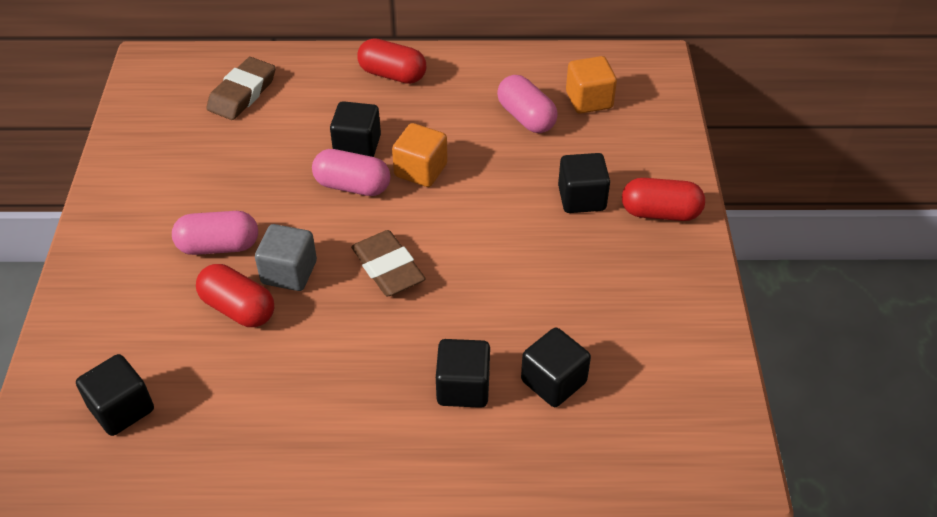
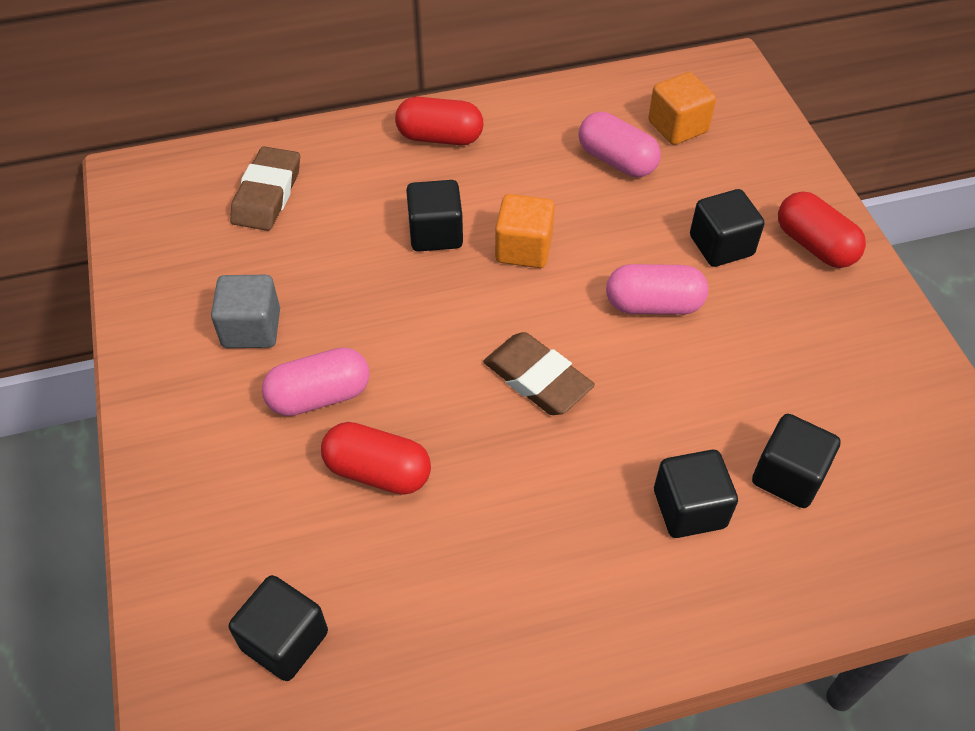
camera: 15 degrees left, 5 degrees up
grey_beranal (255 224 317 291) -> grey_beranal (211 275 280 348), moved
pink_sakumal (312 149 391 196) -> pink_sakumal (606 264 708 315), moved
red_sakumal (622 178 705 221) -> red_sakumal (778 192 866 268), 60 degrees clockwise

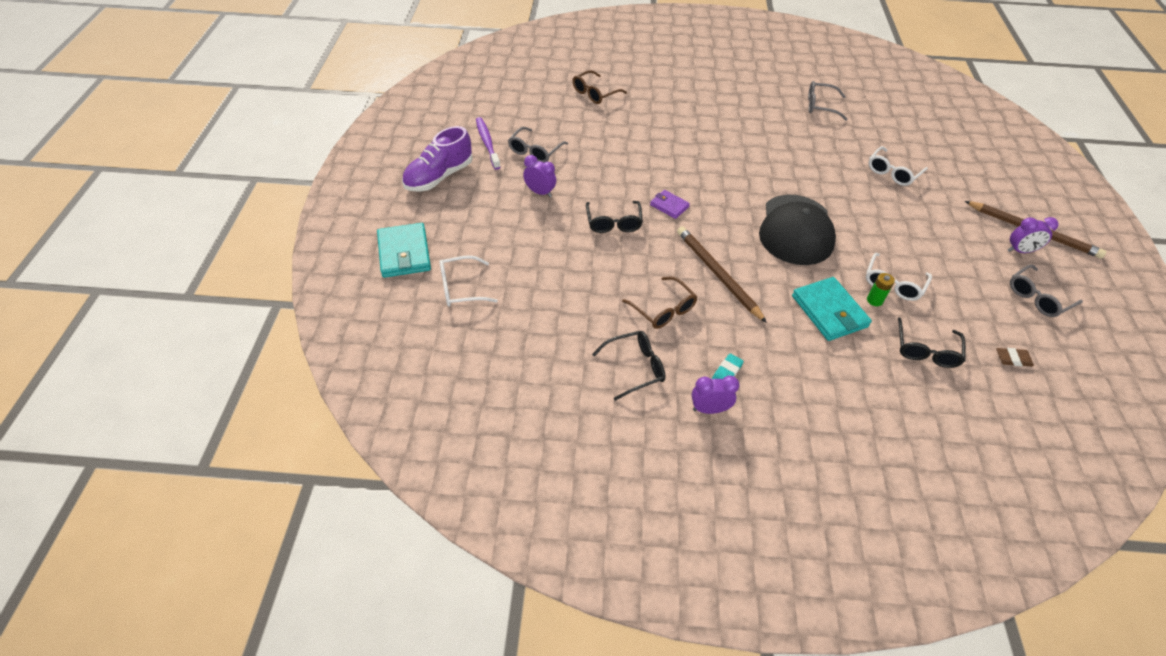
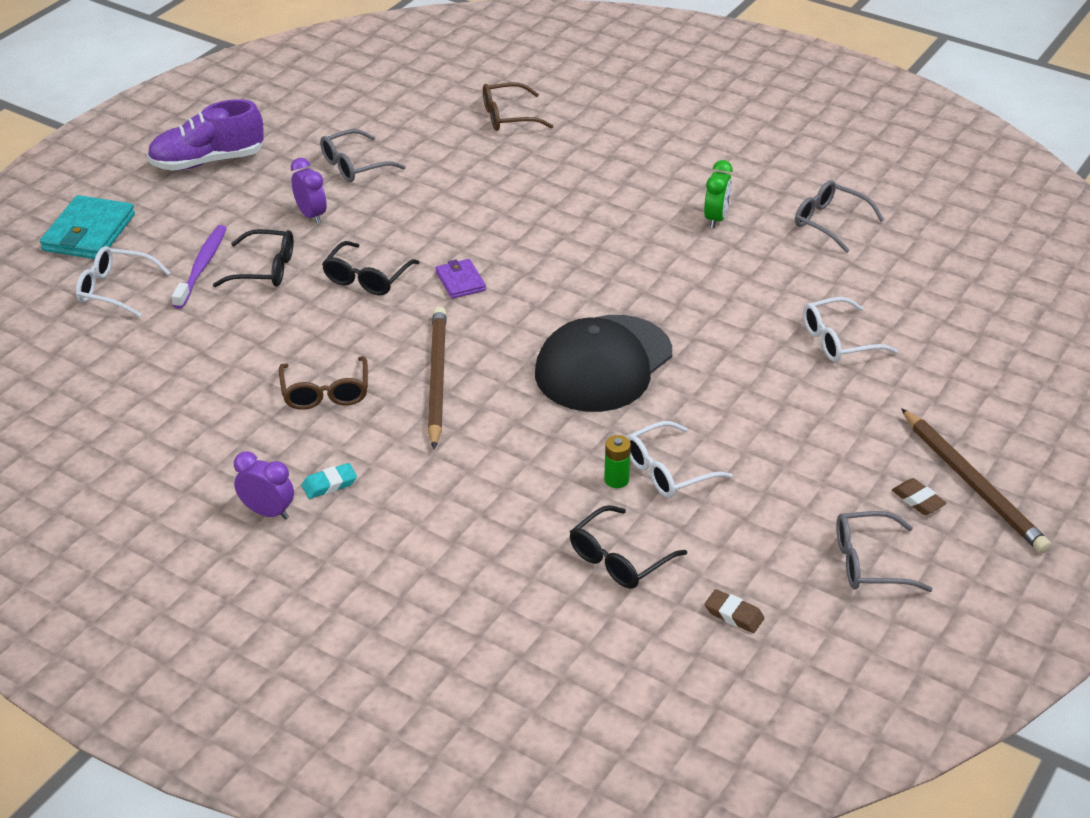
camera: 30 degrees right, 10 degrees down
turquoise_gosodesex (792 277 872 341) -> none
none -> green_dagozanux (704 160 733 228)
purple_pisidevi (476 117 501 170) -> purple_pisidevi (172 225 227 309), moved
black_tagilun (592 331 666 401) -> black_tagilun (213 229 294 287), moved
purple_dagozanux (1007 217 1059 253) -> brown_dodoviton (892 478 947 515)

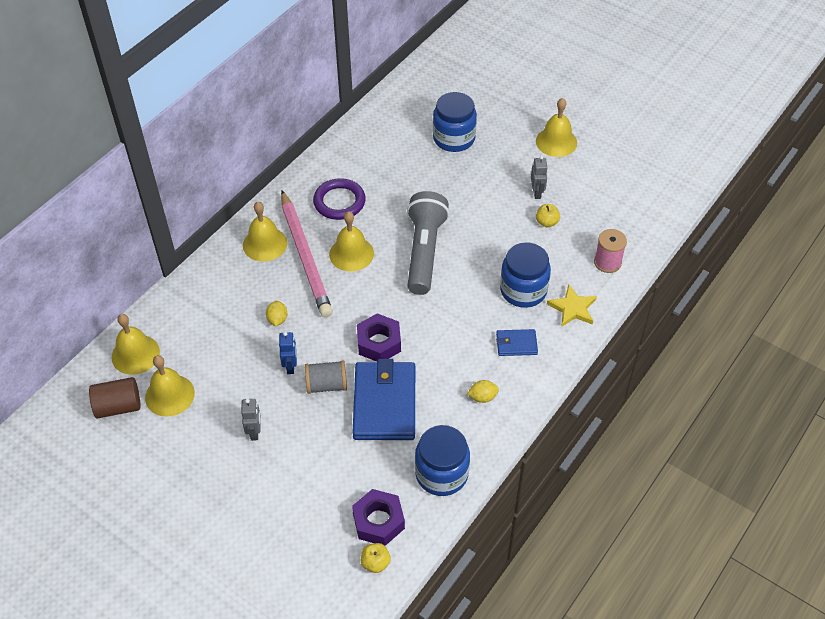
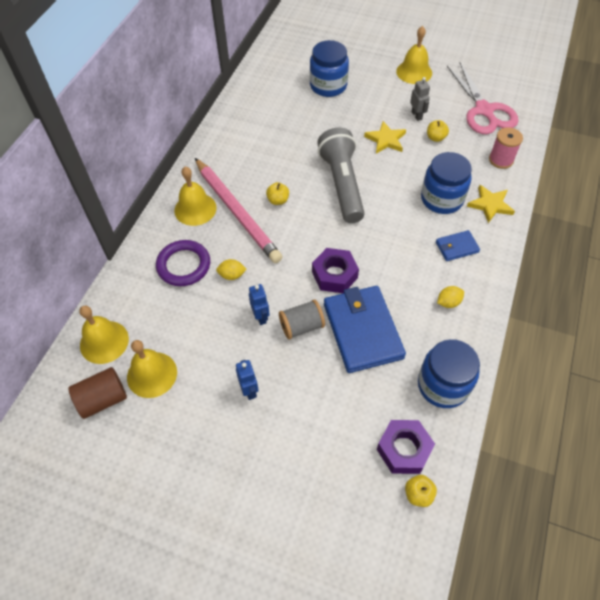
camera: 15 degrees left, 5 degrees up
none -> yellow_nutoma (364 121 406 154)
none -> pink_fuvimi (447 62 519 134)
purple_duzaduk (313 178 366 220) -> purple_duzaduk (156 240 210 286), moved
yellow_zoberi (329 211 374 272) -> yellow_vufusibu (266 182 289 205)
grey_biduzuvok (241 399 261 441) -> blue_biduzuvok (236 360 259 400)
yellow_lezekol (266 301 287 326) -> yellow_lezekol (216 259 247 280), 75 degrees counterclockwise

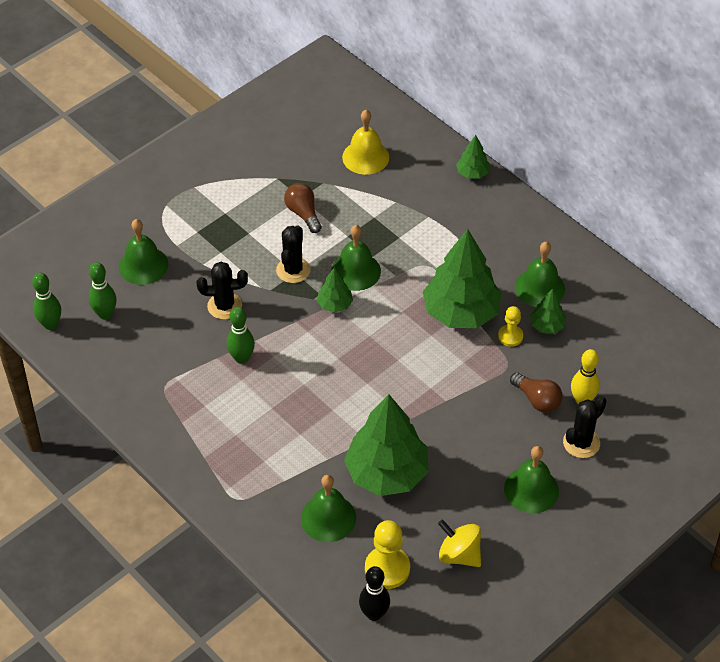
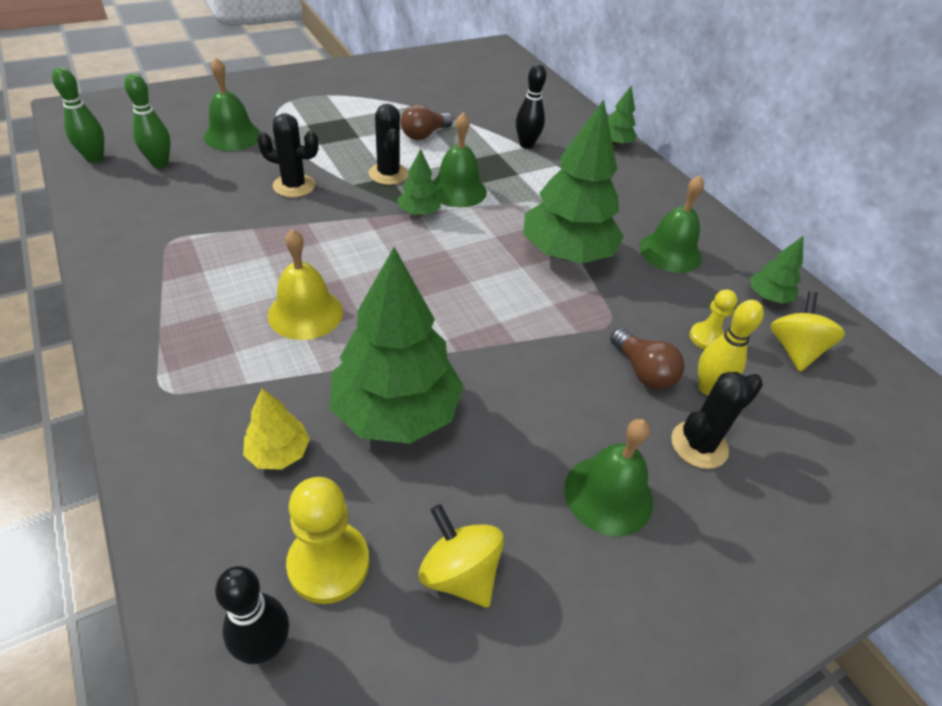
camera: 10 degrees right, 5 degrees down
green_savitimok (227 307 255 364) -> none
none -> black_savitimok (516 64 546 149)
none -> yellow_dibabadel (770 292 845 372)
yellow_zoberi (342 110 389 175) -> yellow_zoberi (268 229 343 340), moved
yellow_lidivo (498 306 523 347) -> yellow_lidivo (690 289 738 349), moved
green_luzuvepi (530 289 567 334) -> green_luzuvepi (750 235 804 304), moved
green_zoberi (301 475 356 542) -> yellow_luzuvepi (243 388 310 469)
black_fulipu (276 225 311 283) -> black_fulipu (369 104 408 185), 45 degrees counterclockwise
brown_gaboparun (284 183 322 233) -> brown_gaboparun (401 104 453 140), 120 degrees counterclockwise

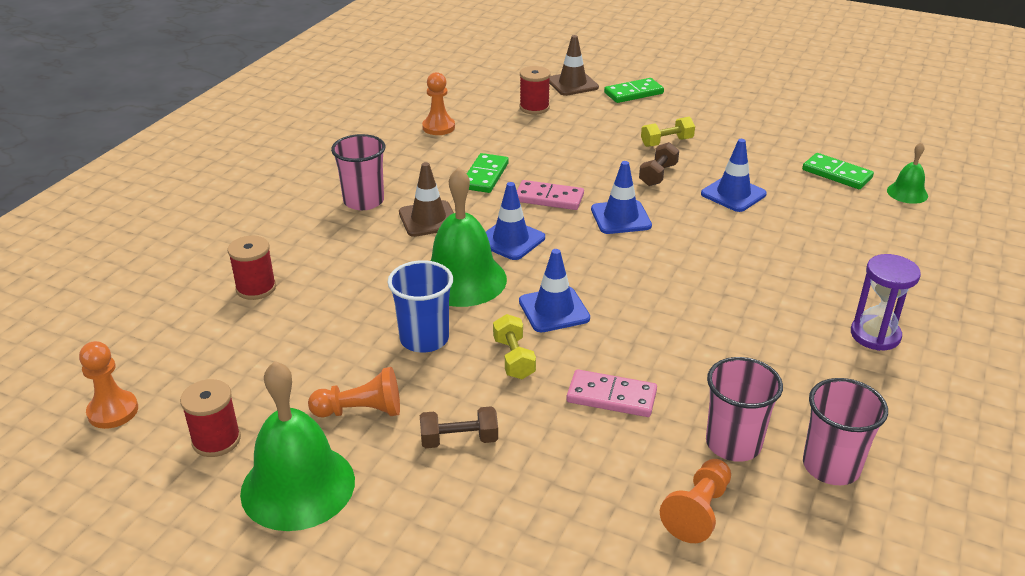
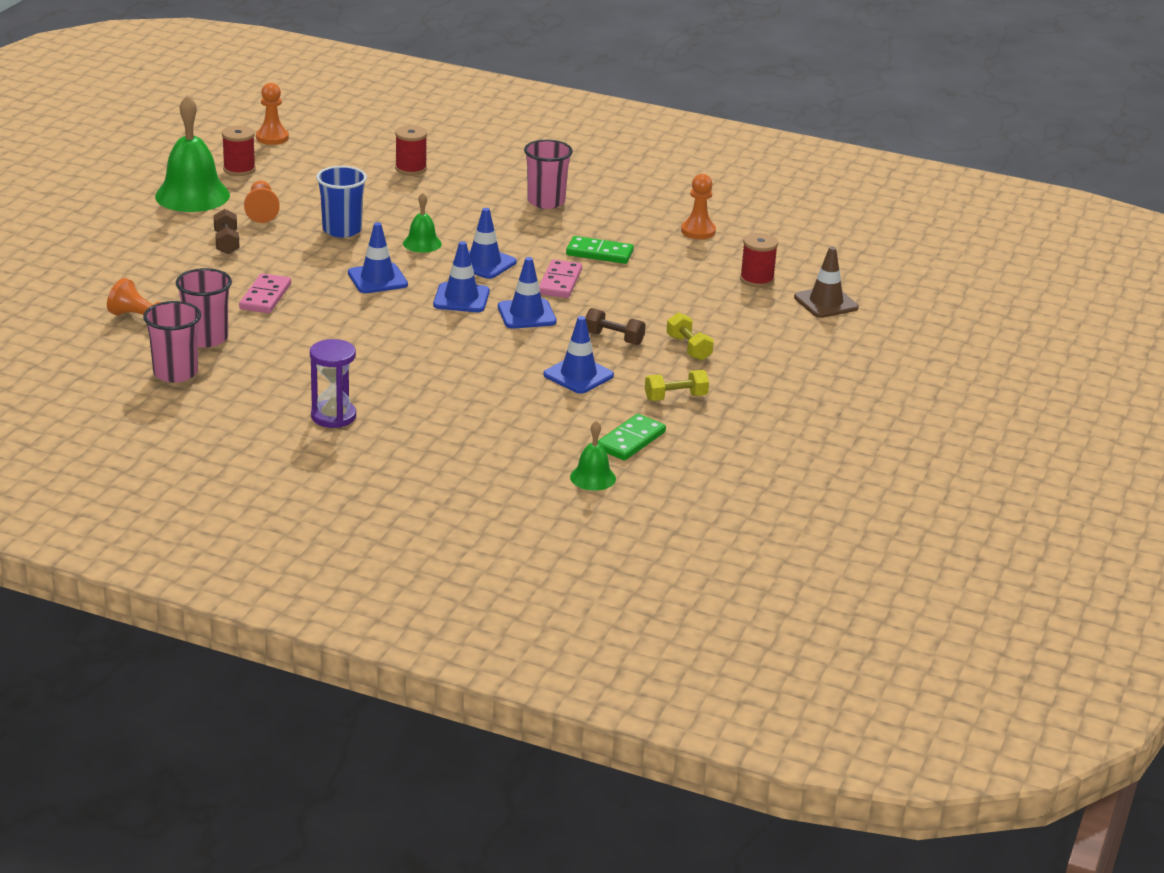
camera: 85 degrees right, 5 degrees down
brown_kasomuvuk (399 162 454 237) -> none
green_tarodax (604 78 664 103) -> none
none -> blue_kasomuvuk (433 241 490 312)
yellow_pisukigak (493 314 536 379) -> yellow_pisukigak (645 370 709 401), moved
green_zoberi (431 167 507 307) -> green_zoberi (403 193 442 253), x0.51

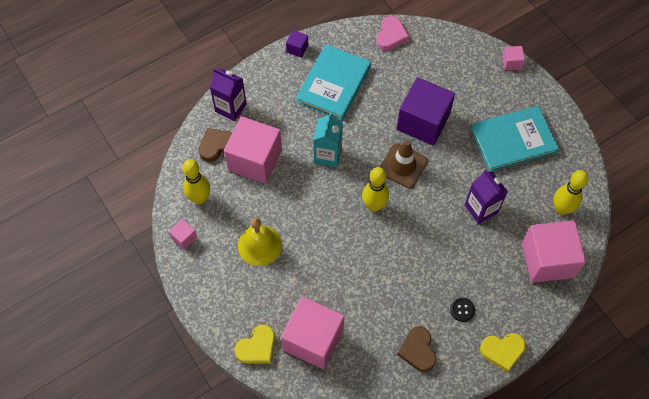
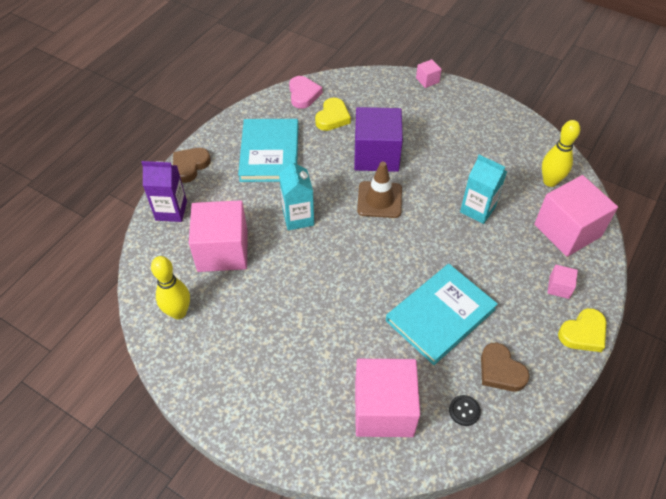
camera: 25 degrees left, 10 degrees down
yellow_zoberi (238 218 282 266) -> none
purple_beranal (286 30 308 58) -> none
yellow_savitimok (362 167 389 212) -> none
pink_beranal (169 219 197 250) -> pink_beranal (547 265 578 299), moved
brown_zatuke (198 128 232 162) -> brown_zatuke (173 148 211 183), moved
yellow_zatuke (235 325 275 364) -> yellow_zatuke (315 98 351 131), moved
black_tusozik (450 298 475 322) -> black_tusozik (449 395 481 426), moved
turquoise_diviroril (471 106 559 172) -> turquoise_diviroril (386 264 498 365), moved
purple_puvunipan (465 170 508 224) -> turquoise_puvunipan (460 155 507 224)

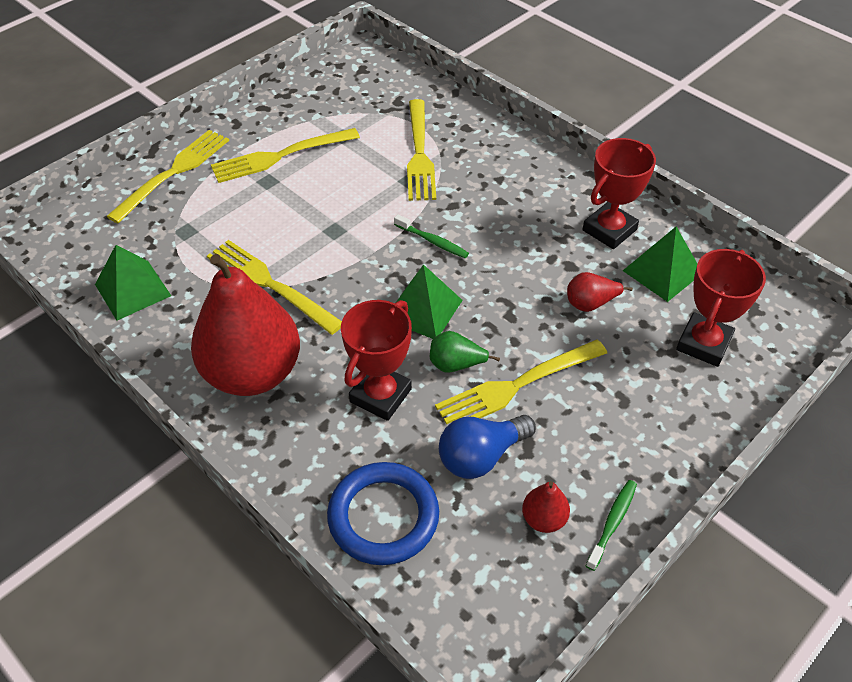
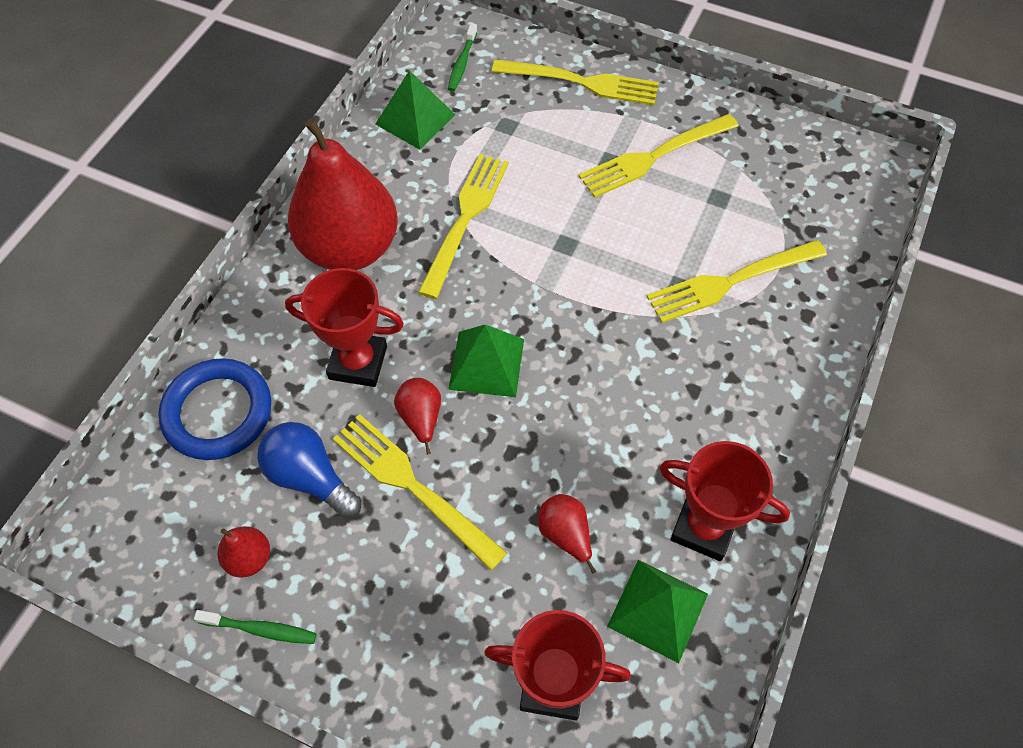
camera: 70 degrees right, 10 degrees up
green_pisidevi (394 214 469 258) -> green_pisidevi (448 23 477 91), moved
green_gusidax (430 331 500 373) -> red_gusidax (394 378 441 455)
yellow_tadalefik (211 128 360 183) -> yellow_tadalefik (578 114 738 198), 75 degrees counterclockwise

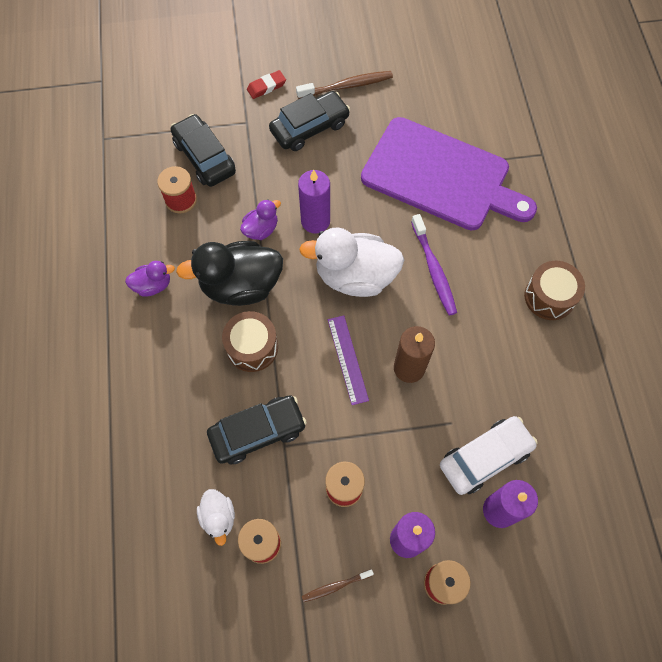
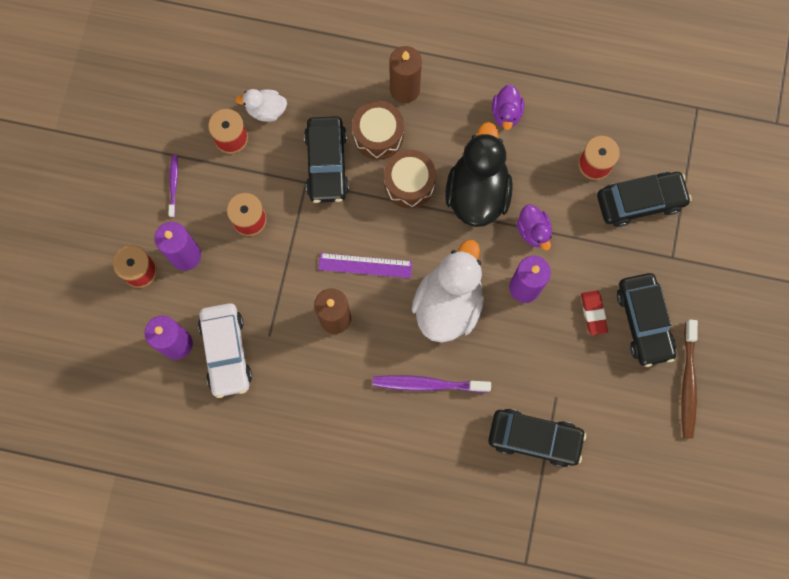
camera: 110 degrees right, 10 degrees up
none -> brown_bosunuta (390 46 422 103)
red_dodoviton (247 70 286 99) -> red_dodoviton (581 291 608 335), moved
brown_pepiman (524 261 585 320) -> brown_pepiman (352 100 404 160), moved
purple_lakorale (361 117 537 231) -> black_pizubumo (488 409 586 468)
brown_pisidevi (302 569 374 602) -> purple_pisidevi (168 155 178 217)

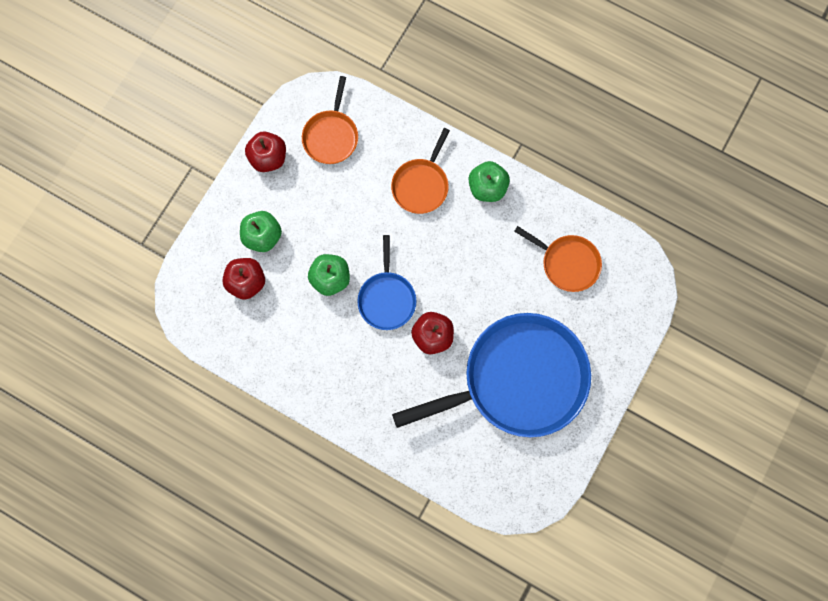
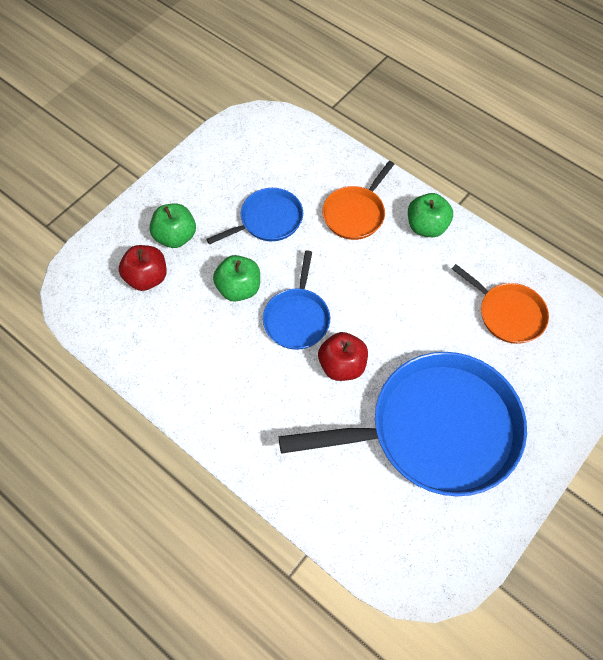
camera: 10 degrees right, 15 degrees down
red_vufusibu (245 132 286 172) -> none
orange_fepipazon (302 76 358 164) -> none
none -> blue_fepipazon (206 188 303 245)

